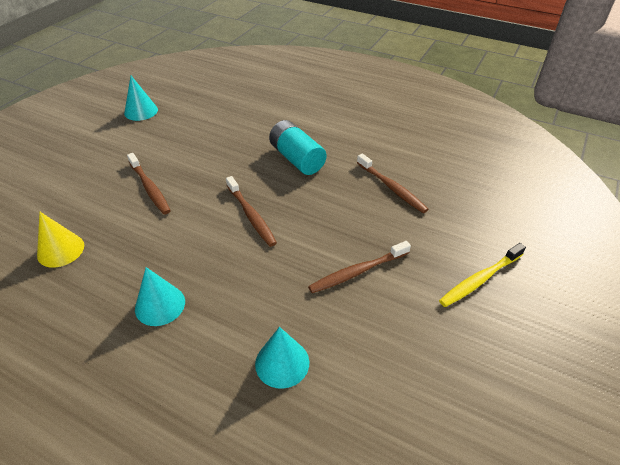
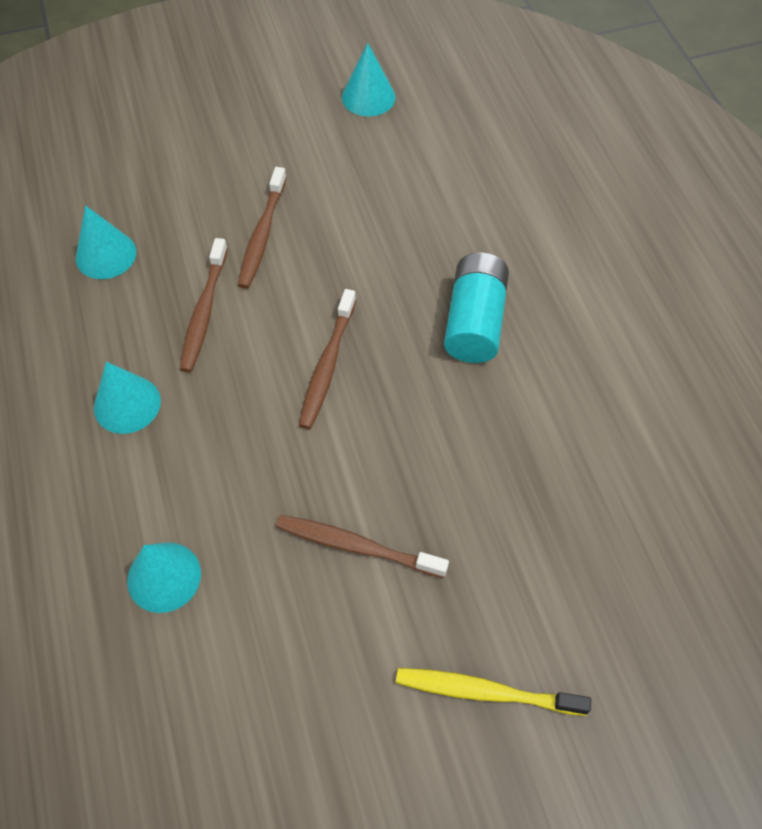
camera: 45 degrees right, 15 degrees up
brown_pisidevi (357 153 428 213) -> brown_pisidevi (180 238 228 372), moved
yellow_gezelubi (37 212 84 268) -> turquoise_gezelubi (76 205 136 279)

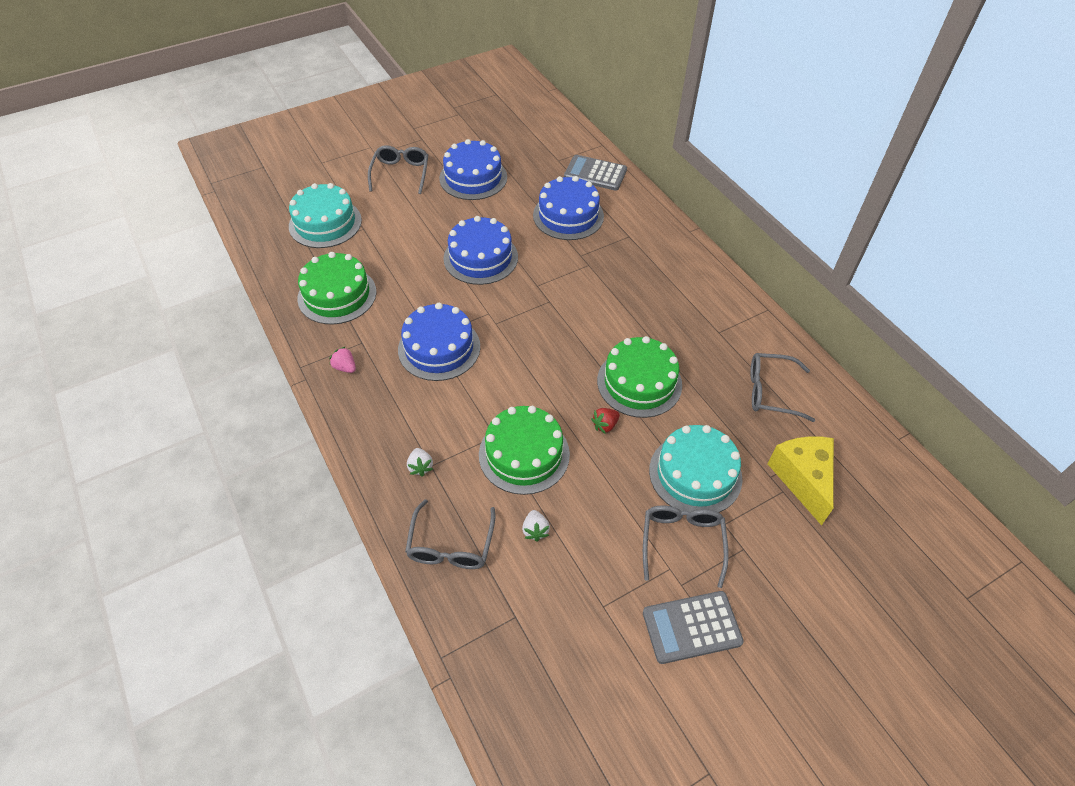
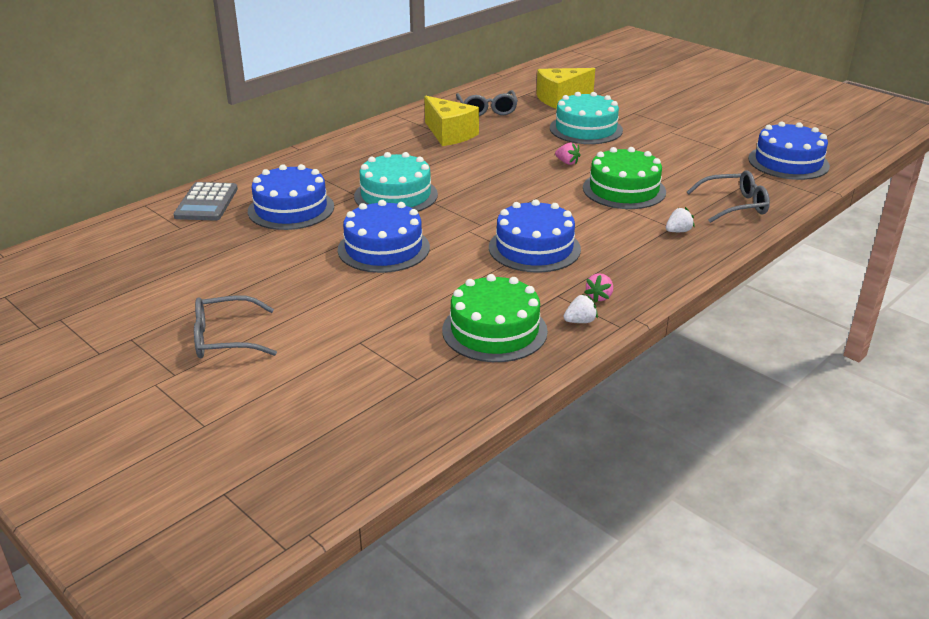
camera: 105 degrees left, 20 degrees down
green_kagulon (597 336 682 418) -> none
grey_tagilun (643 505 729 588) -> none
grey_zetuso (643 591 744 664) -> none
none -> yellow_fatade (424 95 479 146)
turquoise_kagulon (289 183 362 248) -> turquoise_kagulon (354 152 438 212), moved
blue_kagulon (439 139 507 200) -> blue_kagulon (748 121 830 180), moved
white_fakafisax (522 510 550 541) -> white_fakafisax (563 294 598 323), moved
red_fakafisax (591 408 620 434) -> pink_fakafisax (555 142 581 165)

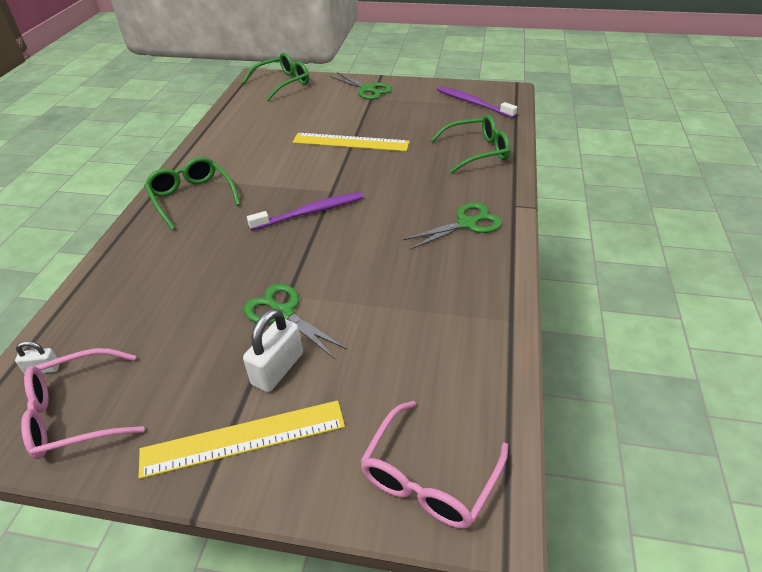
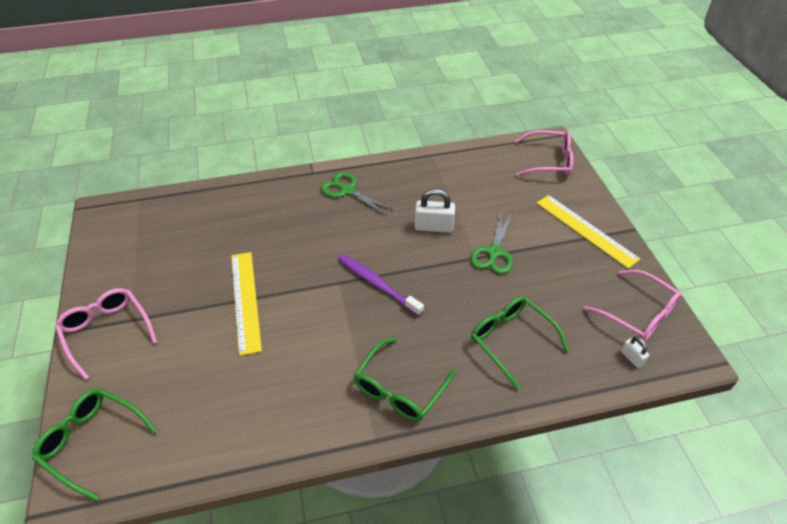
camera: 115 degrees left, 5 degrees up
purple_pisidevi (437 86 517 118) -> none
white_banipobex (243 308 303 392) -> white_banipobex (414 189 455 233), moved
green_tagilun (431 115 510 174) -> green_tagilun (471 296 569 390), moved
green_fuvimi (330 72 392 100) -> pink_tagilun (55 288 157 380)

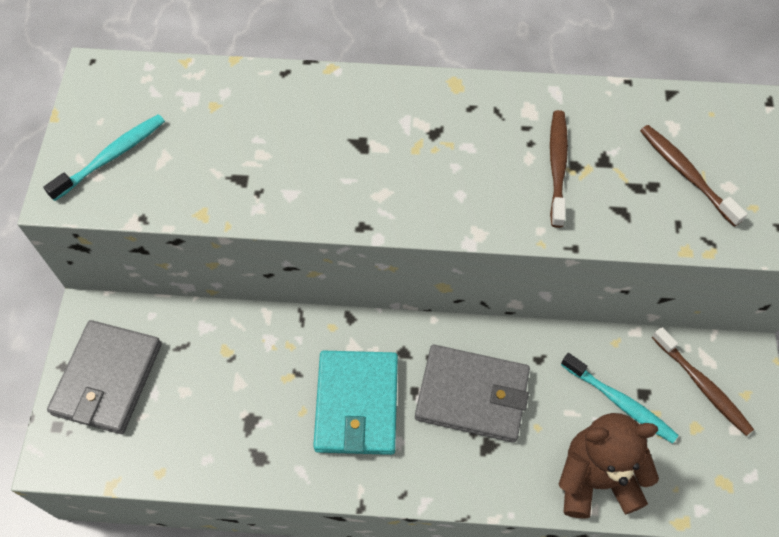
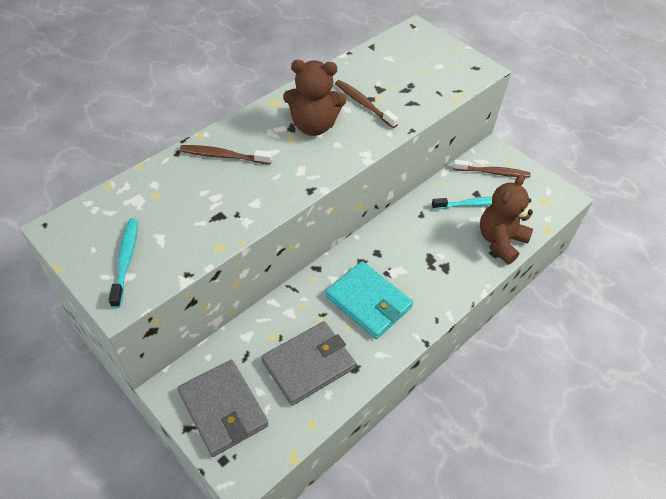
camera: 50 degrees left, 10 degrees down
none -> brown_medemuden (283 60 346 136)
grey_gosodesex (415 345 530 443) -> grey_gosodesex (262 321 356 406), moved
brown_pisidevi (640 125 747 227) -> brown_pisidevi (180 145 272 164), moved

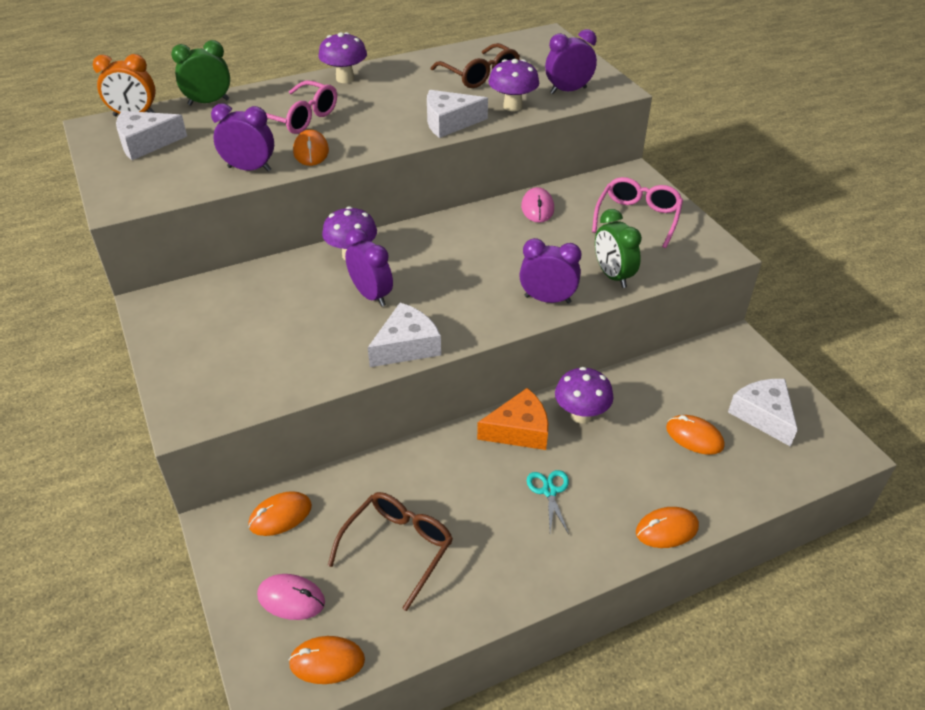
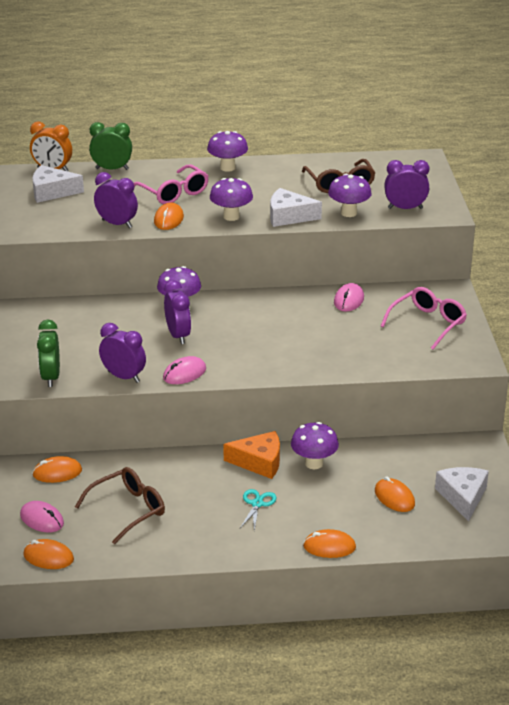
camera: 20 degrees right, 10 degrees down
none -> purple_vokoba (210 178 253 221)
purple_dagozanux (519 238 581 303) -> purple_dagozanux (99 323 146 383), moved
green_dagozanux (595 209 642 288) -> green_dagozanux (37 319 60 387), moved
white_fatade (368 303 441 367) -> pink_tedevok (163 356 206 384)

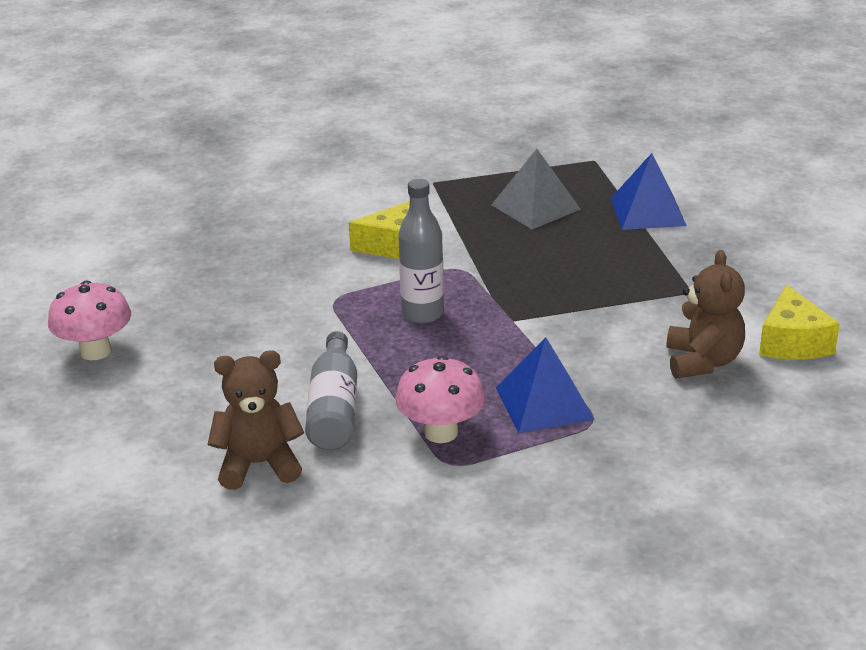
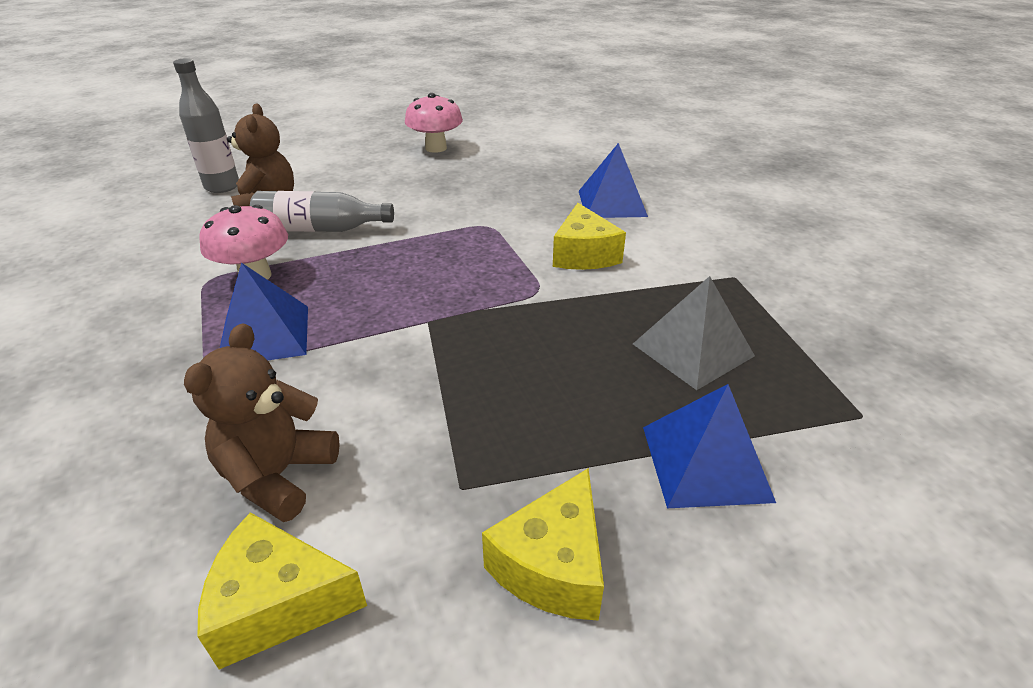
camera: 90 degrees right, 5 degrees up
none -> yellow_fatade (482 468 604 621)
none -> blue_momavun (579 143 648 218)
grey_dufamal (398 179 444 324) -> grey_dufamal (173 58 239 193), moved
brown_medemuden (666 250 745 379) -> brown_medemuden (184 323 340 522), 105 degrees clockwise

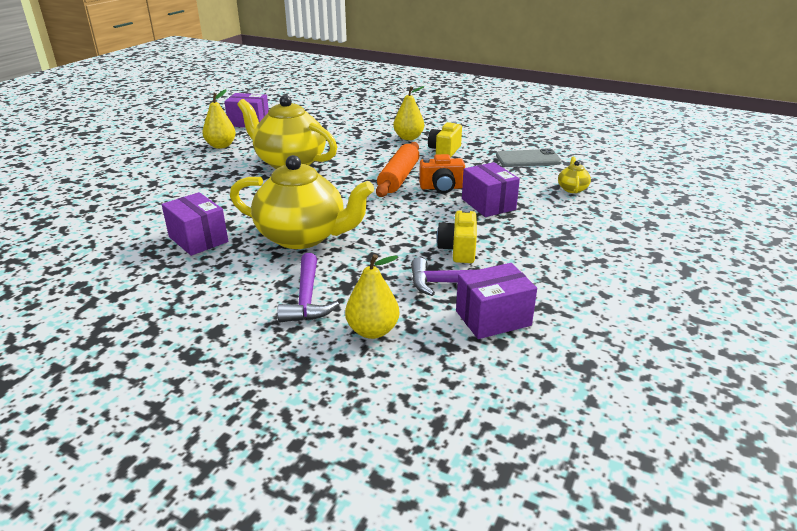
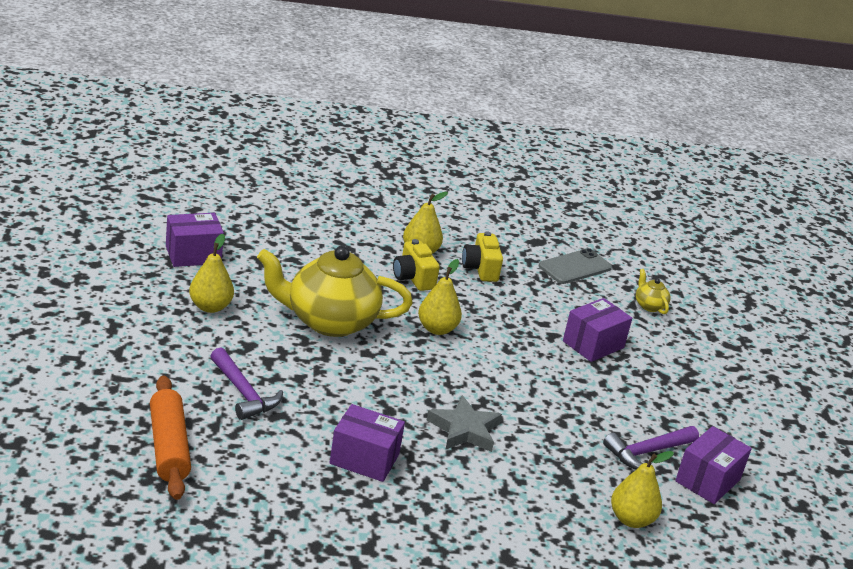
camera: 35 degrees left, 0 degrees up
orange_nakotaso (419 154 465 193) -> none
none -> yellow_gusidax (418 259 462 335)
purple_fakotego (277 253 339 322) -> purple_fakotego (211 347 283 420), moved
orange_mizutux (376 142 419 197) -> orange_mizutux (150 375 191 500), moved
yellow_nakotaso (437 209 477 263) -> yellow_nakotaso (393 239 440 291), moved
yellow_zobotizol (230 155 374 249) -> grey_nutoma (427 395 502 452)
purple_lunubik (462 162 520 217) -> purple_lunubik (563 298 632 362), 75 degrees counterclockwise

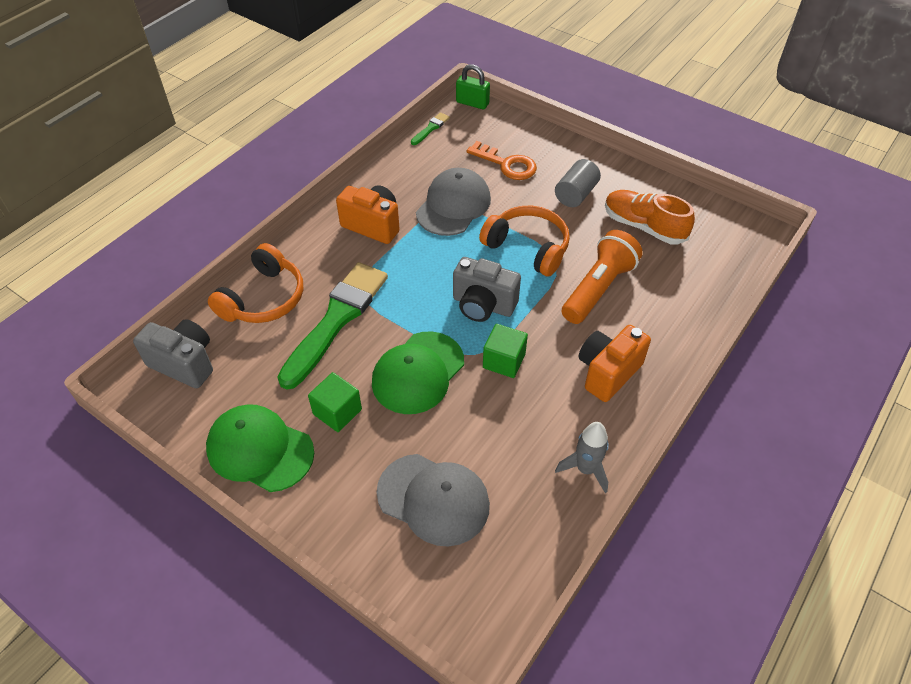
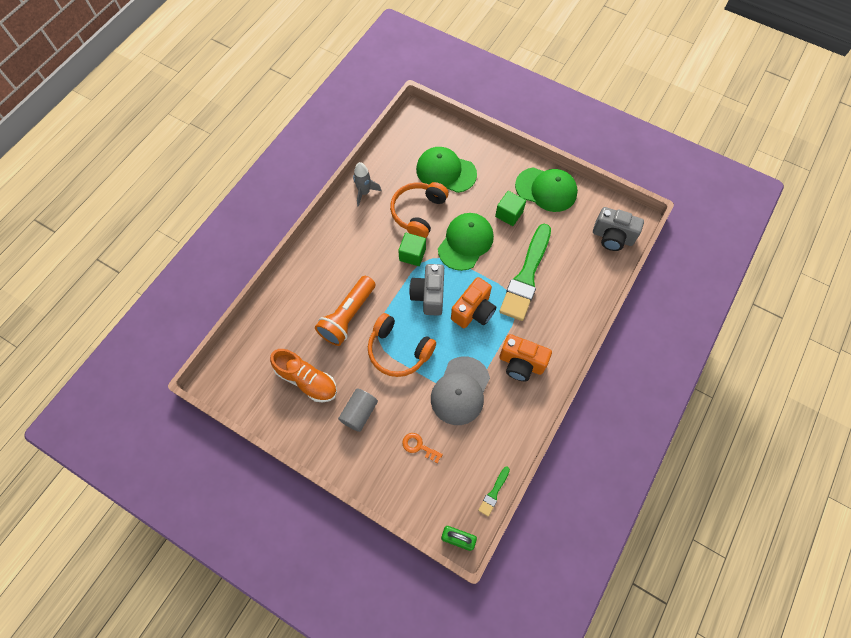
camera: 175 degrees right, 15 degrees up
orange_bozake (208 243 303 323) -> orange_bozake (390 182 449 238), moved
orange_nakotaso (579 325 651 402) -> orange_nakotaso (451 277 496 328), moved
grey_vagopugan (376 454 490 547) -> green_vagopugan (416 147 477 193)
grey_nakotaso (453 257 521 322) -> grey_nakotaso (409 264 444 316), 105 degrees counterclockwise
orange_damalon (467 141 537 180) -> orange_damalon (402 433 443 463), x0.63

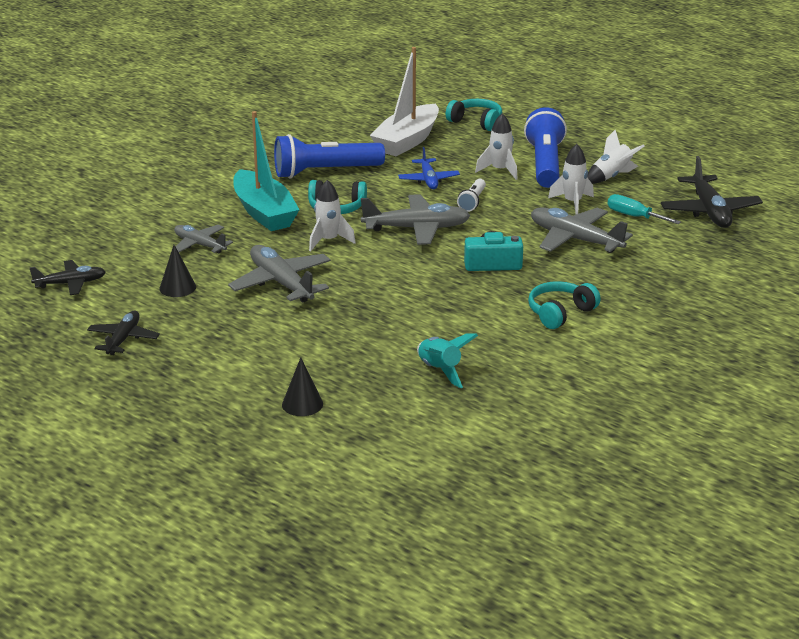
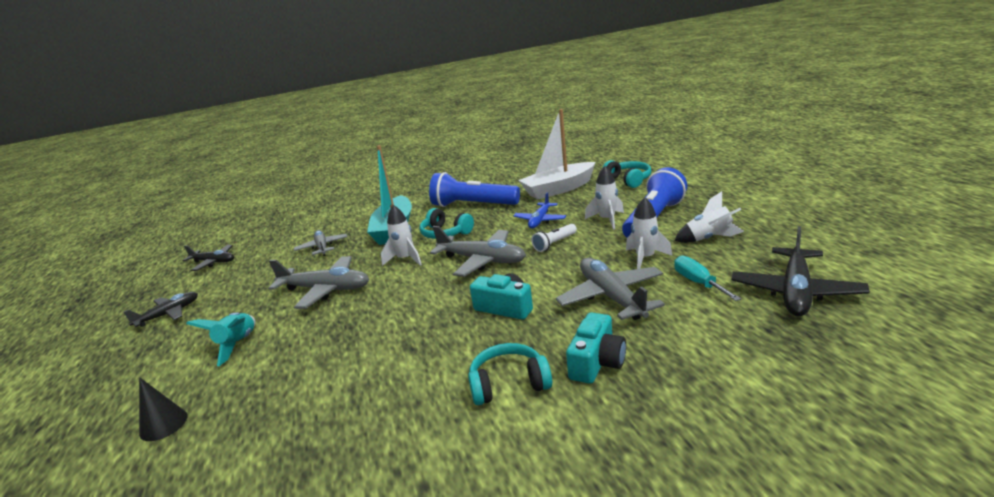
camera: 35 degrees right, 5 degrees down
black_gezelubi (159 245 196 297) -> none
none -> turquoise_nakotaso (566 312 626 384)
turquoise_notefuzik (417 333 478 388) -> turquoise_notefuzik (186 312 256 366), moved
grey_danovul (228 245 331 303) -> grey_danovul (268 256 369 309), 105 degrees clockwise

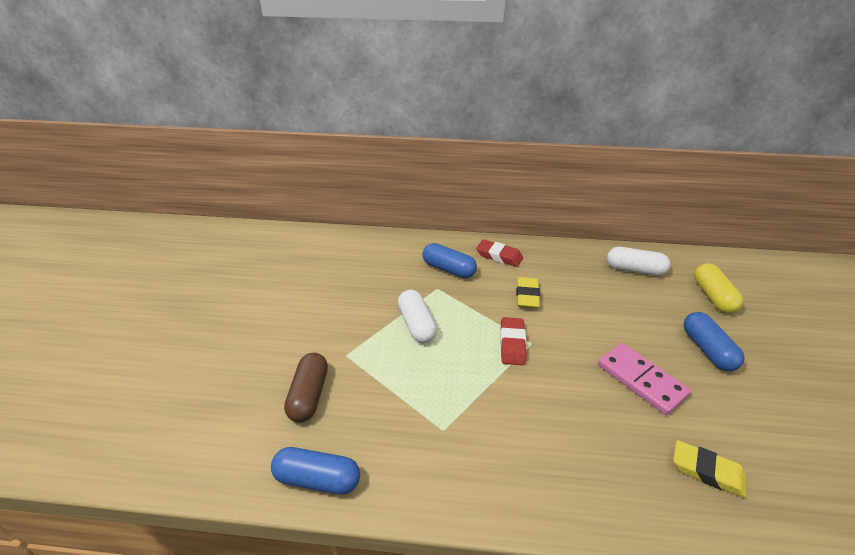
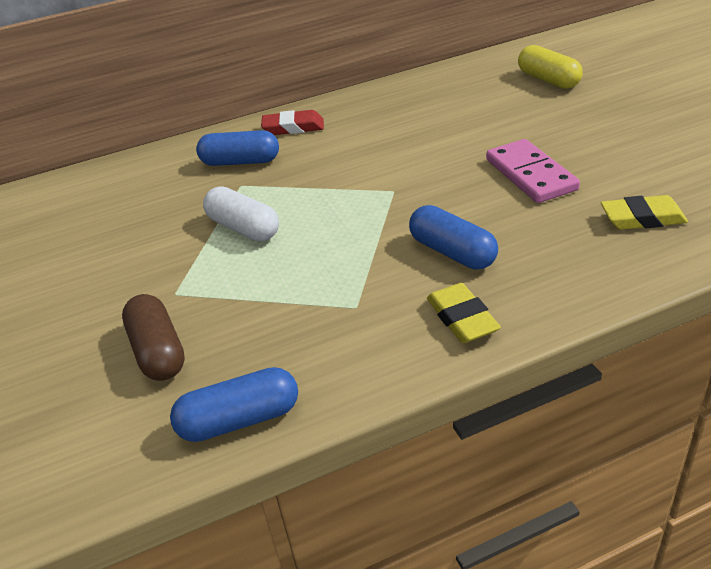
camera: 25 degrees left, 0 degrees up
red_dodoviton (500 317 526 365) -> none
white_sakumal (607 247 670 276) -> none
yellow_dodoviton (516 277 540 308) -> yellow_dodoviton (427 283 501 343), moved
blue_sakumal (683 312 744 371) -> blue_sakumal (409 205 498 270), moved
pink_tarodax (598 343 691 415) -> pink_tarodax (486 139 580 203), 45 degrees clockwise

